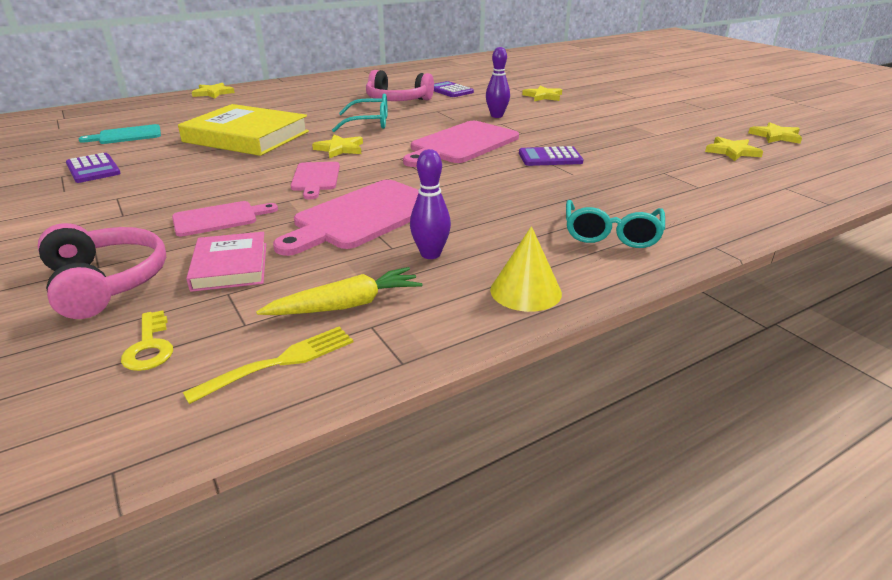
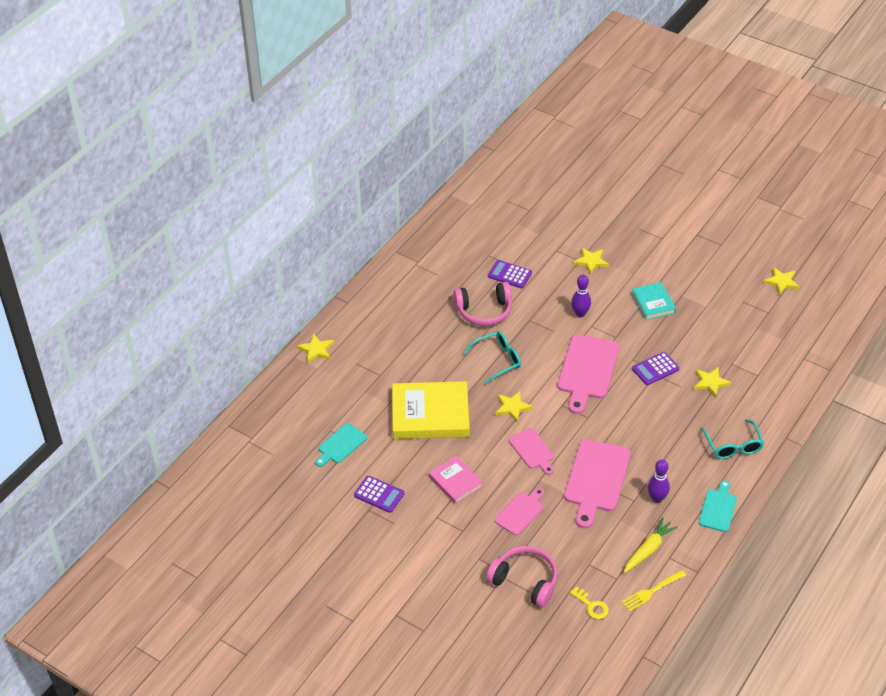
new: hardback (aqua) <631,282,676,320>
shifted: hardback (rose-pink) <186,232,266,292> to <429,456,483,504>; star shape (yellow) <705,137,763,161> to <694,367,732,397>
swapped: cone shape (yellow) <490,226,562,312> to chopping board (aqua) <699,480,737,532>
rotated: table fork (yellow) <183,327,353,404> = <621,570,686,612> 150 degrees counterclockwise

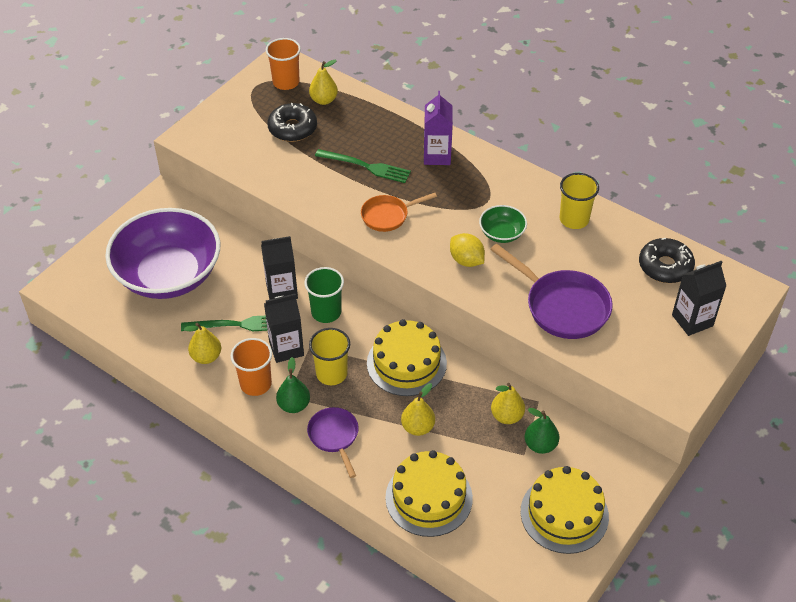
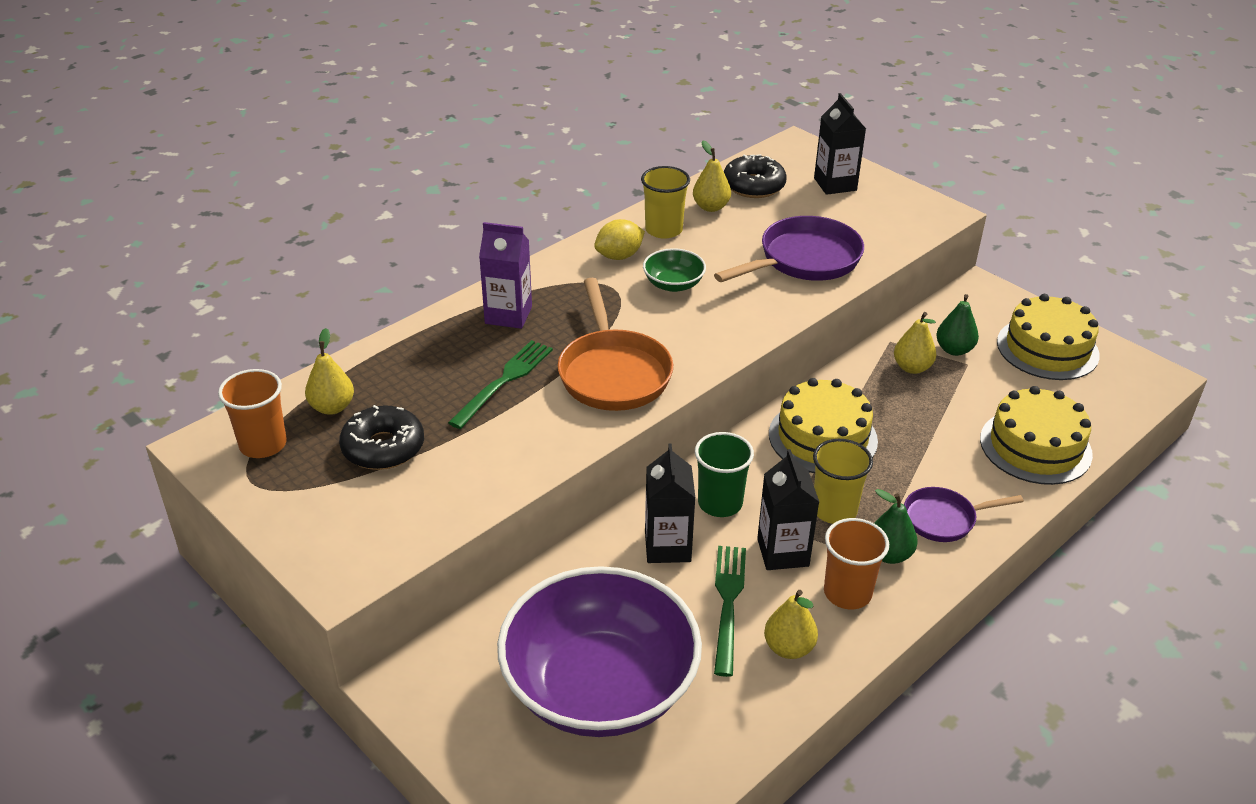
shifted: toy pear (yellow) <401,383,435,436> to <693,141,731,212>; lemon (yellow) <450,233,485,267> to <594,219,645,260>
scaled: frying pan (orange) <361,193,437,232> = <557,278,673,411> x1.67

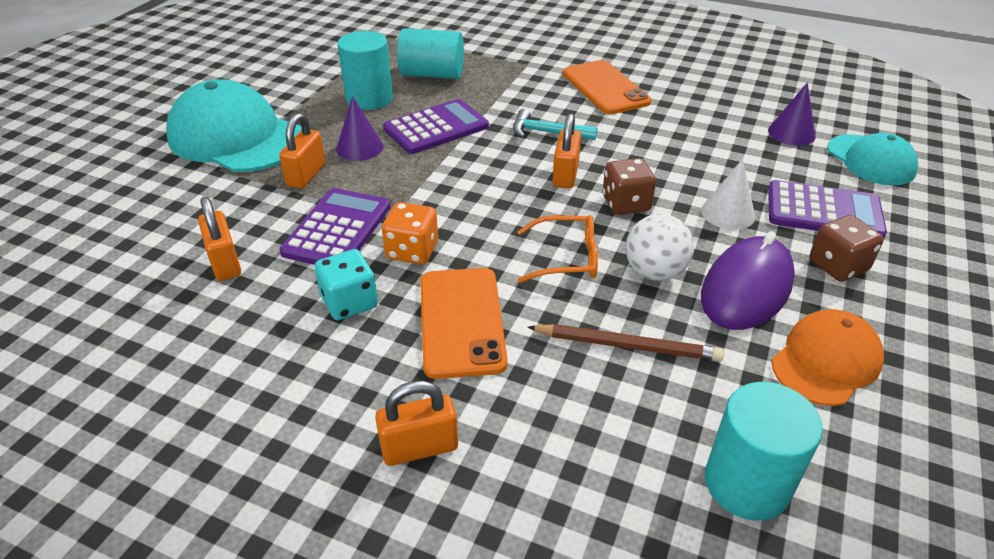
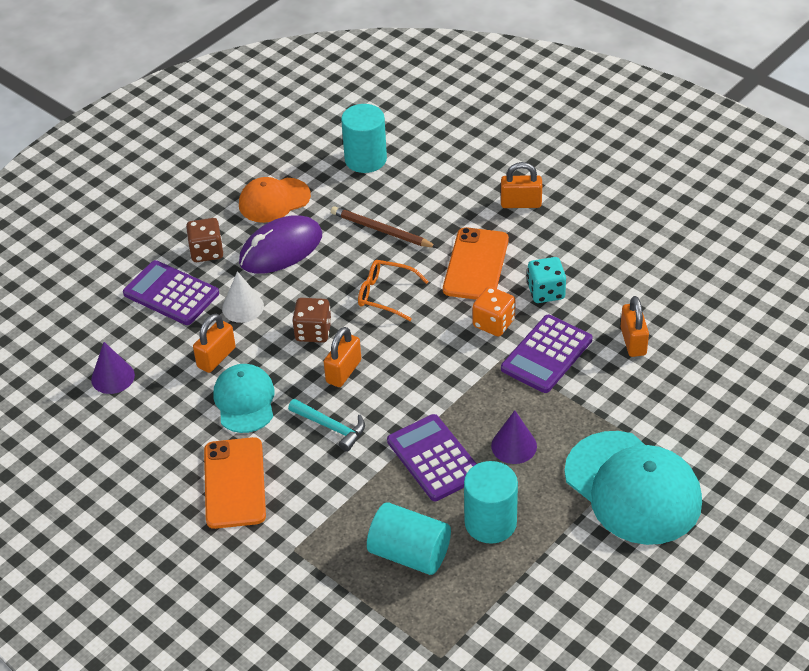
gone: sphere (white) <626,214,694,281>
shifted: lock (orange) <279,113,326,188> to <193,314,236,373>; baseball cap (aqua) <827,133,918,185> to <213,364,275,433>
rotated: adding machine (royal purple) <383,99,489,154> = <387,414,476,501> 75 degrees clockwise

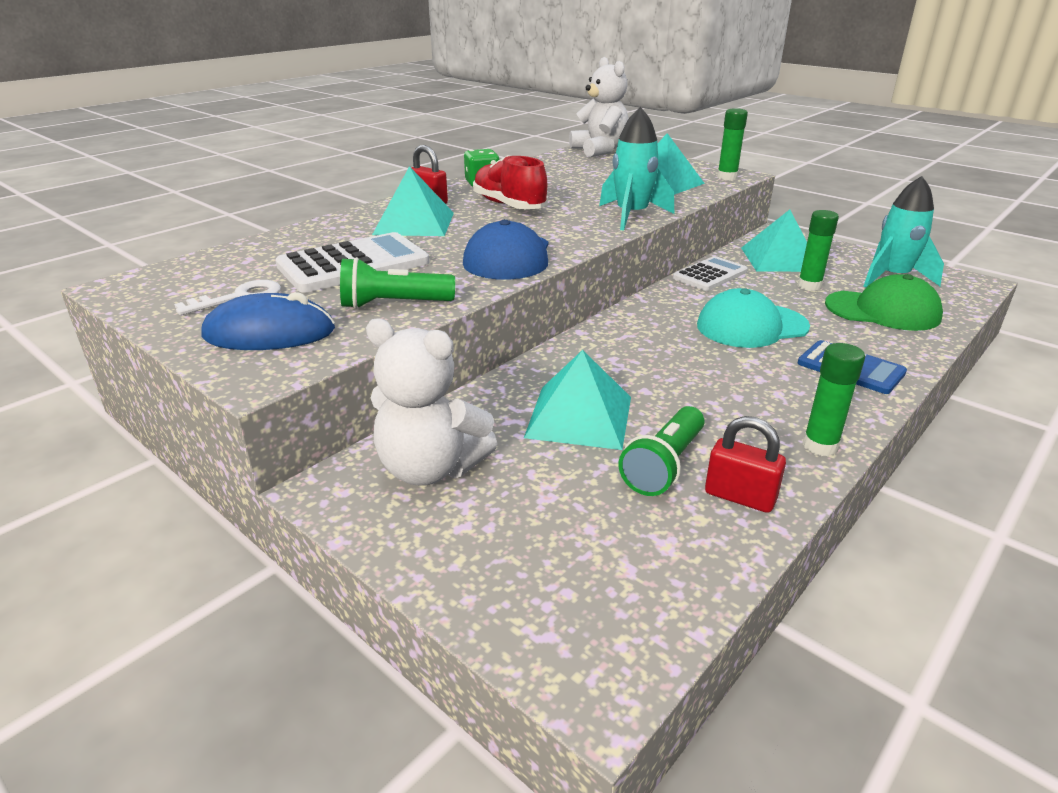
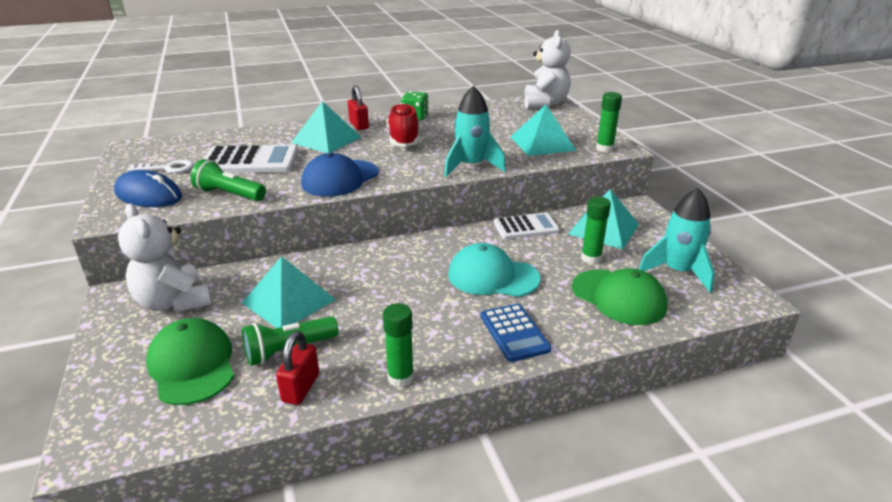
new: baseball cap (green) <146,318,234,405>
rotated: lock (red) <705,416,786,513> = <276,331,319,405> 45 degrees clockwise

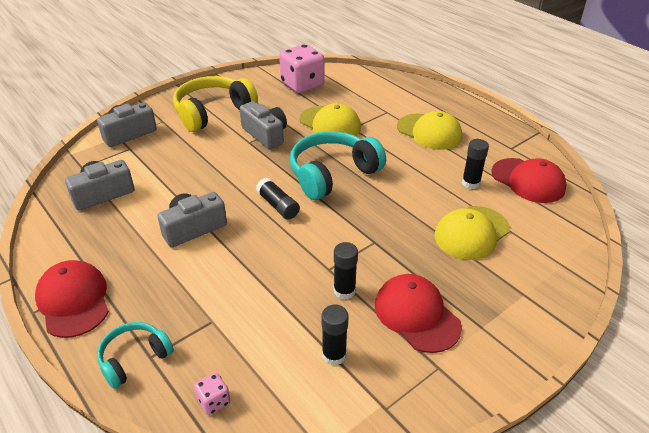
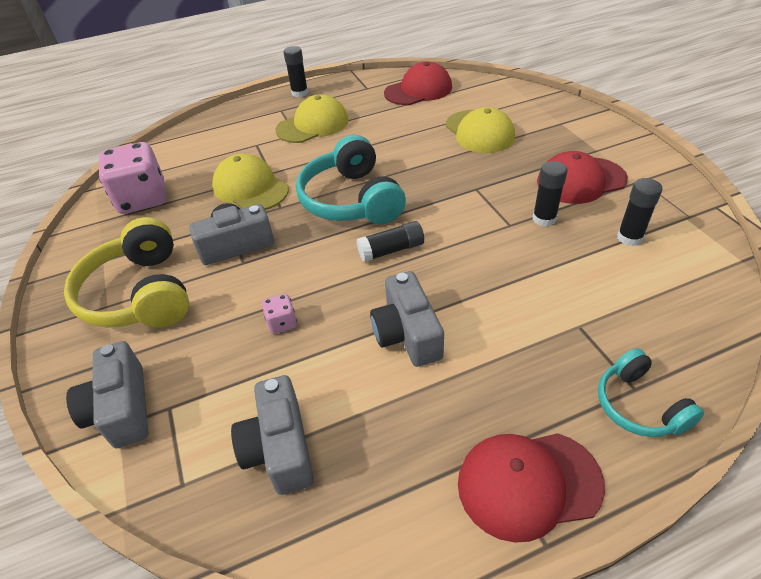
shifted: die (rose-pink) <194,373,230,415> to <262,294,297,334>; glue (ebony) <462,139,489,189> to <283,46,308,97>
rotated: baseball cap (yellow) <300,103,361,136> = <212,154,289,210> 105 degrees counterclockwise

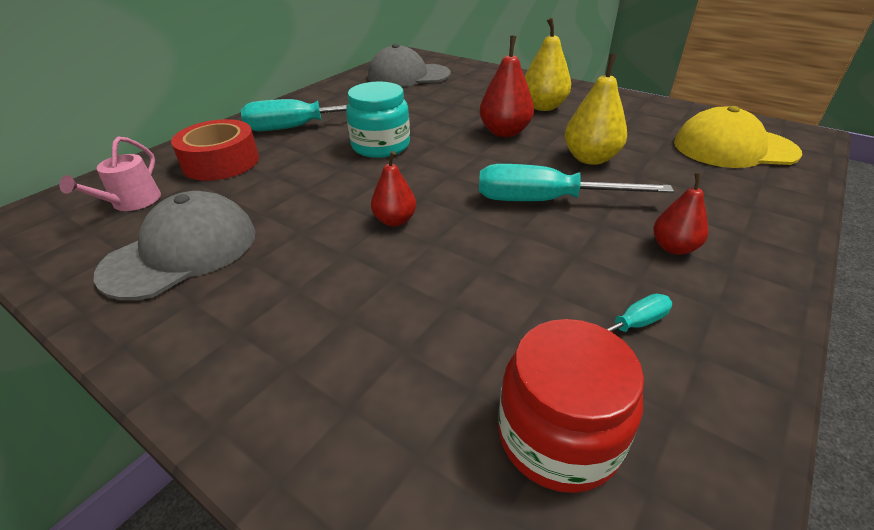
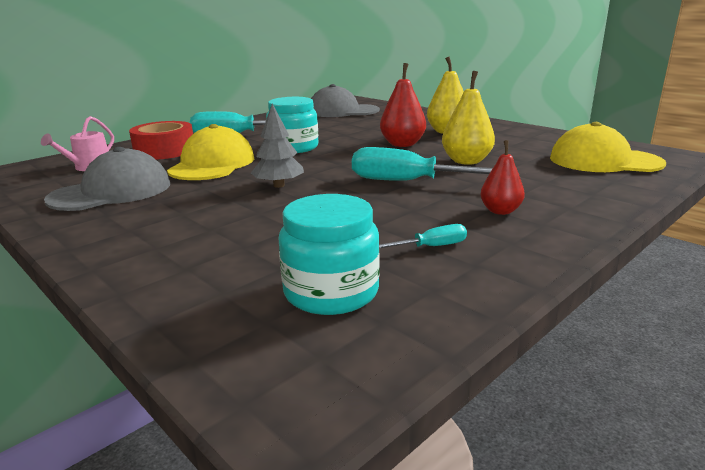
new: baseball cap (yellow) <167,124,254,180>
swapped: toy pear (red) <371,151,416,226> to fir tree (grey) <251,104,304,188>
repainted: preserve jar (red) <498,319,644,493> to preserve jar (aqua) <278,194,380,315>

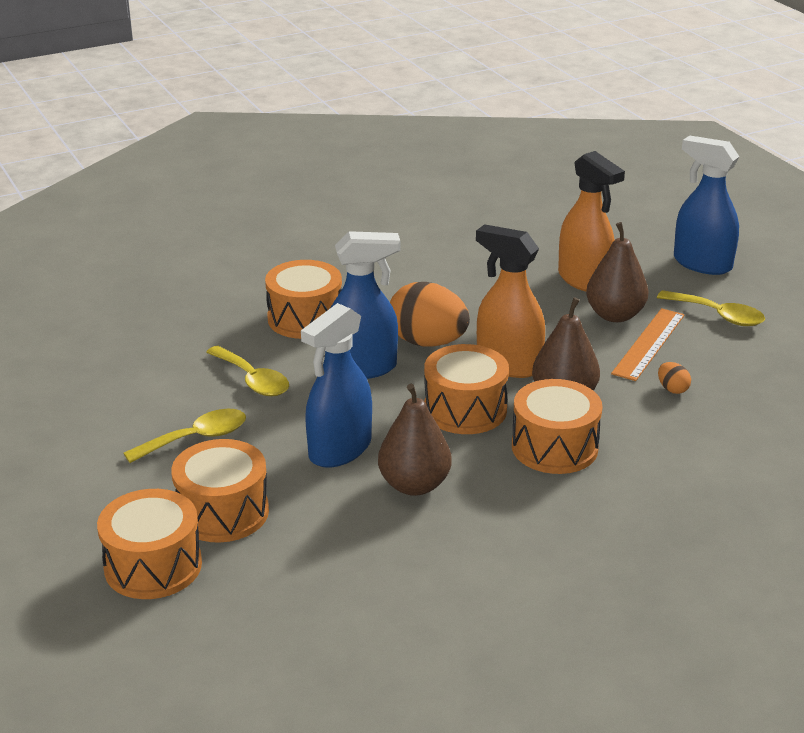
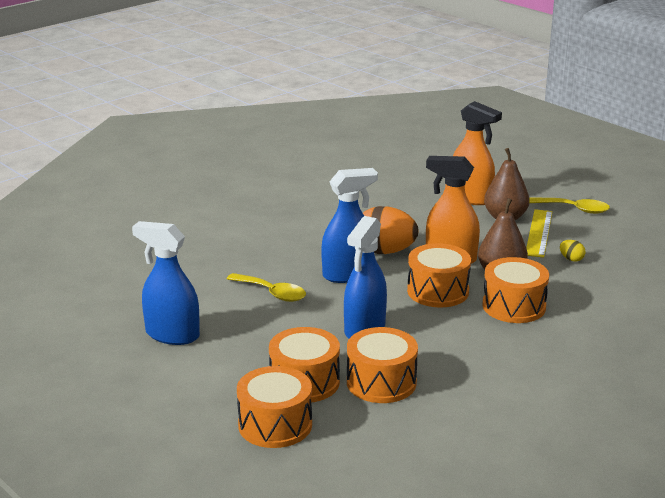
gone: spoon (yellow) <123,409,246,463>; toy pear (brown) <378,384,452,496>
shifted: toy drum (orange) <265,260,342,339> to <347,327,418,403>; spray cleaner (royal blue) <674,135,739,275> to <132,221,200,345>
repainted: ruler (orange) <611,308,685,381> to ruler (yellow) <526,209,552,258>; egg (orange) <658,362,691,394> to egg (yellow) <560,240,586,262>

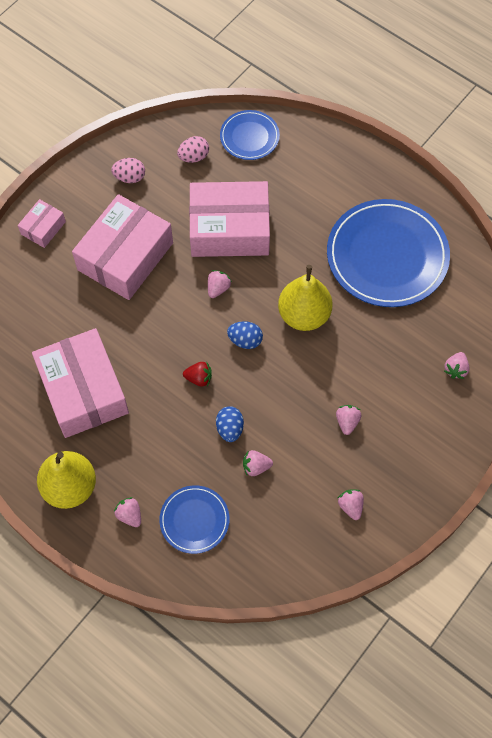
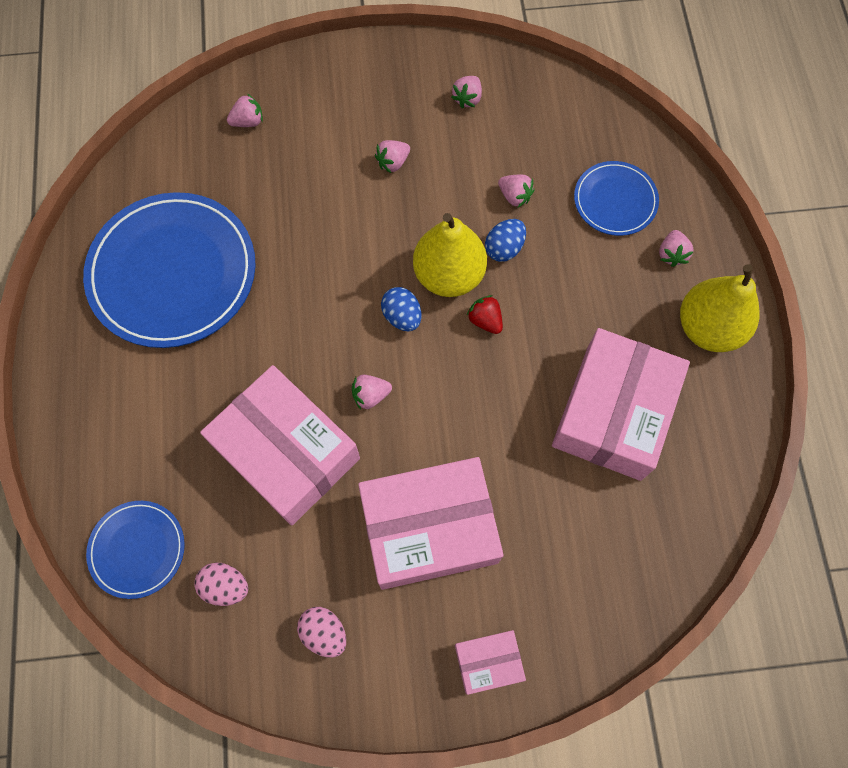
shifted: toy pear (yellow) <278,265,333,331> to <413,213,487,297>

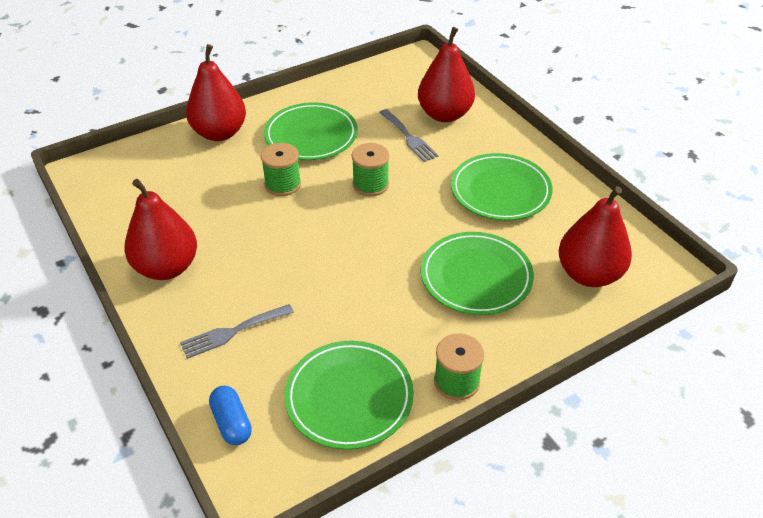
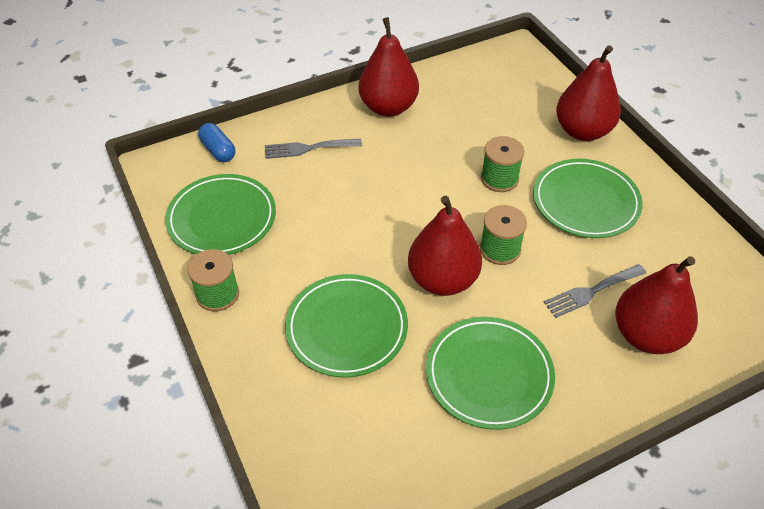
shifted: toy pear (red) <558,186,632,287> to <408,196,482,296>
rotated: table fork (grey) <180,304,294,359> = <265,139,362,159> 75 degrees counterclockwise; pill shape (royal blue) <209,386,252,445> = <198,123,235,162> 75 degrees clockwise

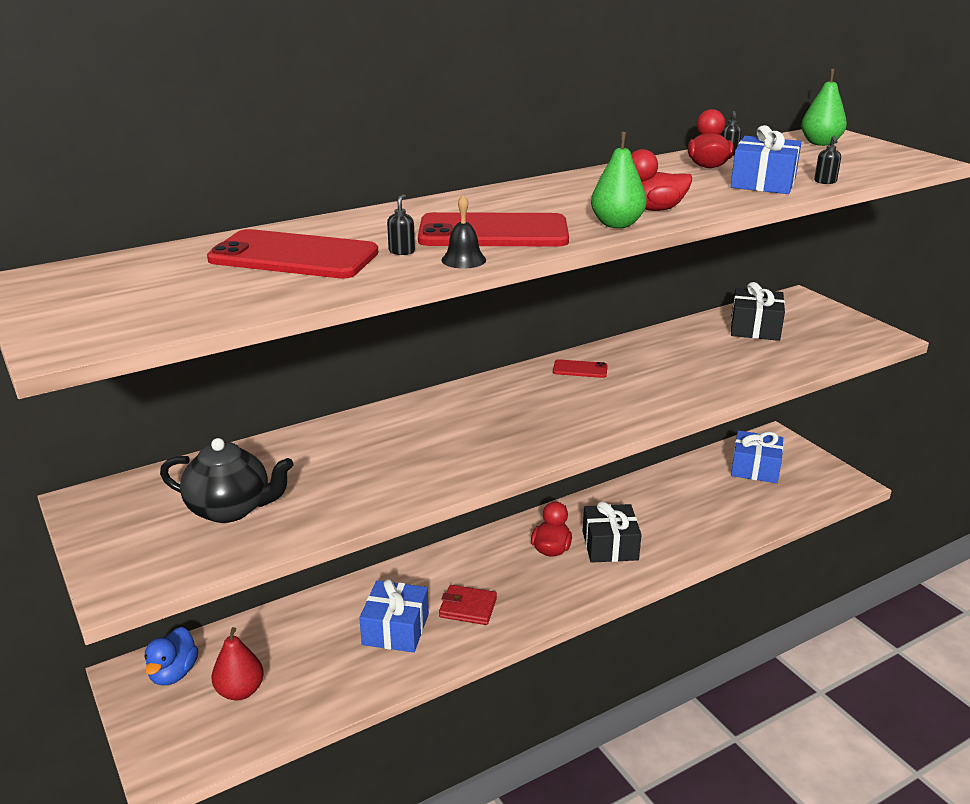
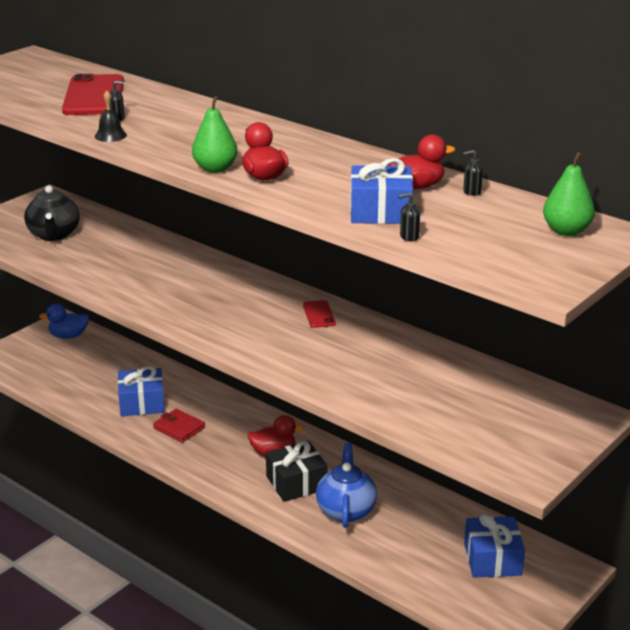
gone: toy pear (red) <212,627,264,701>; mobile phone (red) <418,212,569,247>; gift (ebony) <731,282,785,341>
new: tea pot (royal blue) <316,443,377,528>
rotated: wallet (red) <439,585,497,625> = <153,409,205,443> 45 degrees counterclockwise

